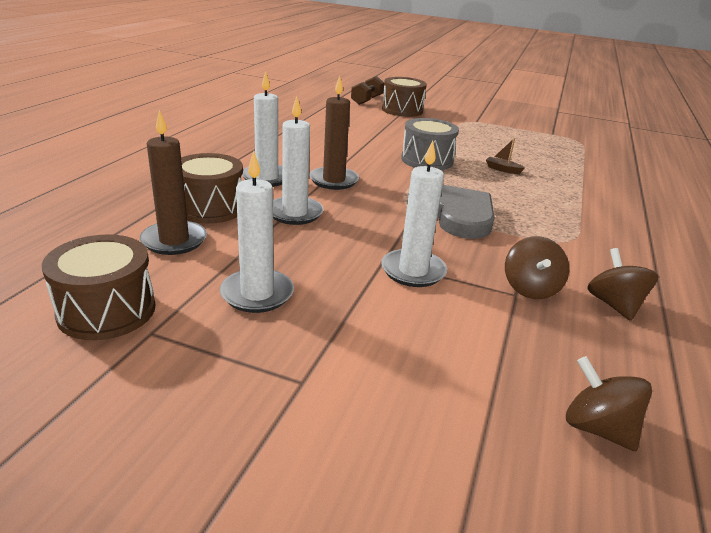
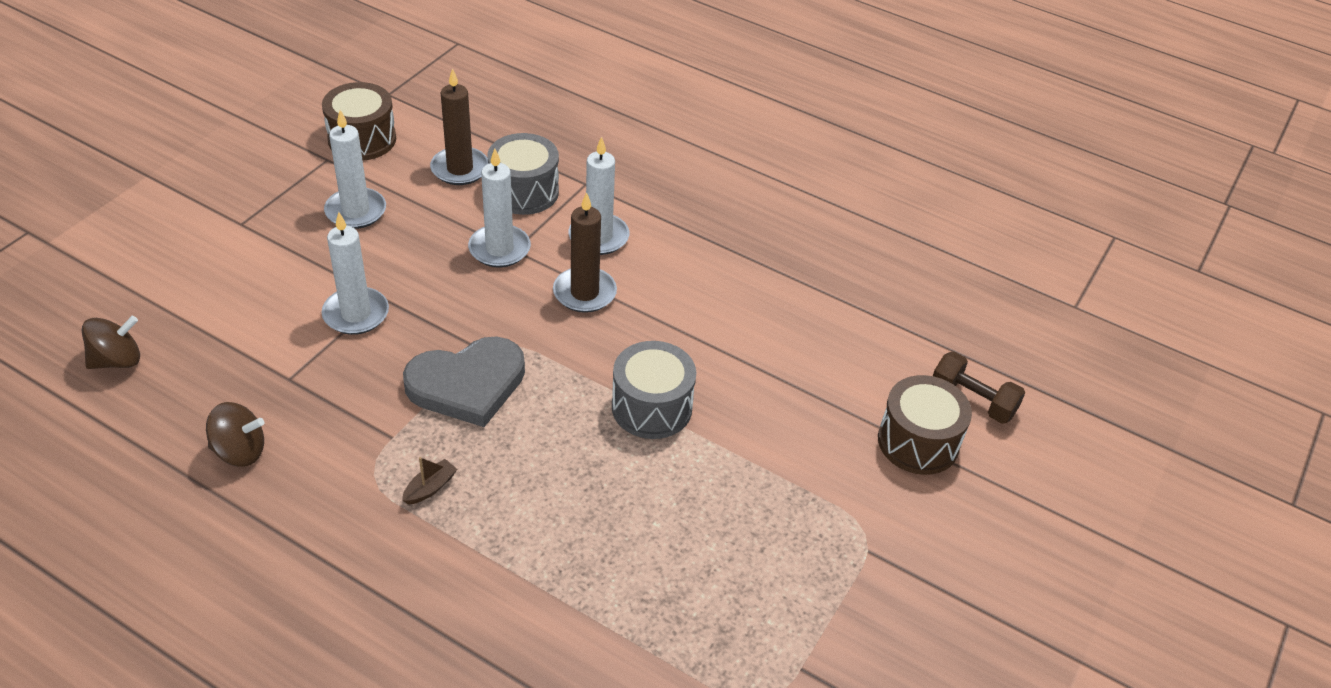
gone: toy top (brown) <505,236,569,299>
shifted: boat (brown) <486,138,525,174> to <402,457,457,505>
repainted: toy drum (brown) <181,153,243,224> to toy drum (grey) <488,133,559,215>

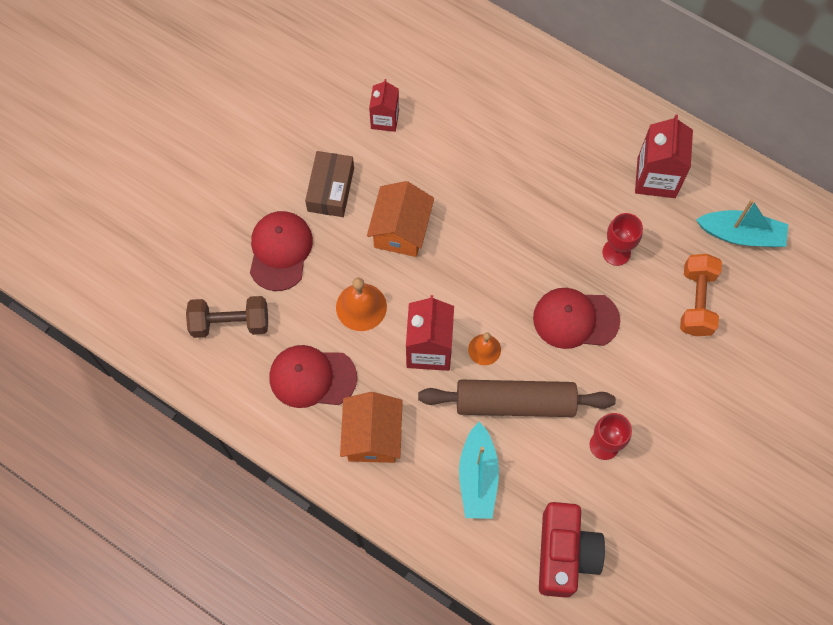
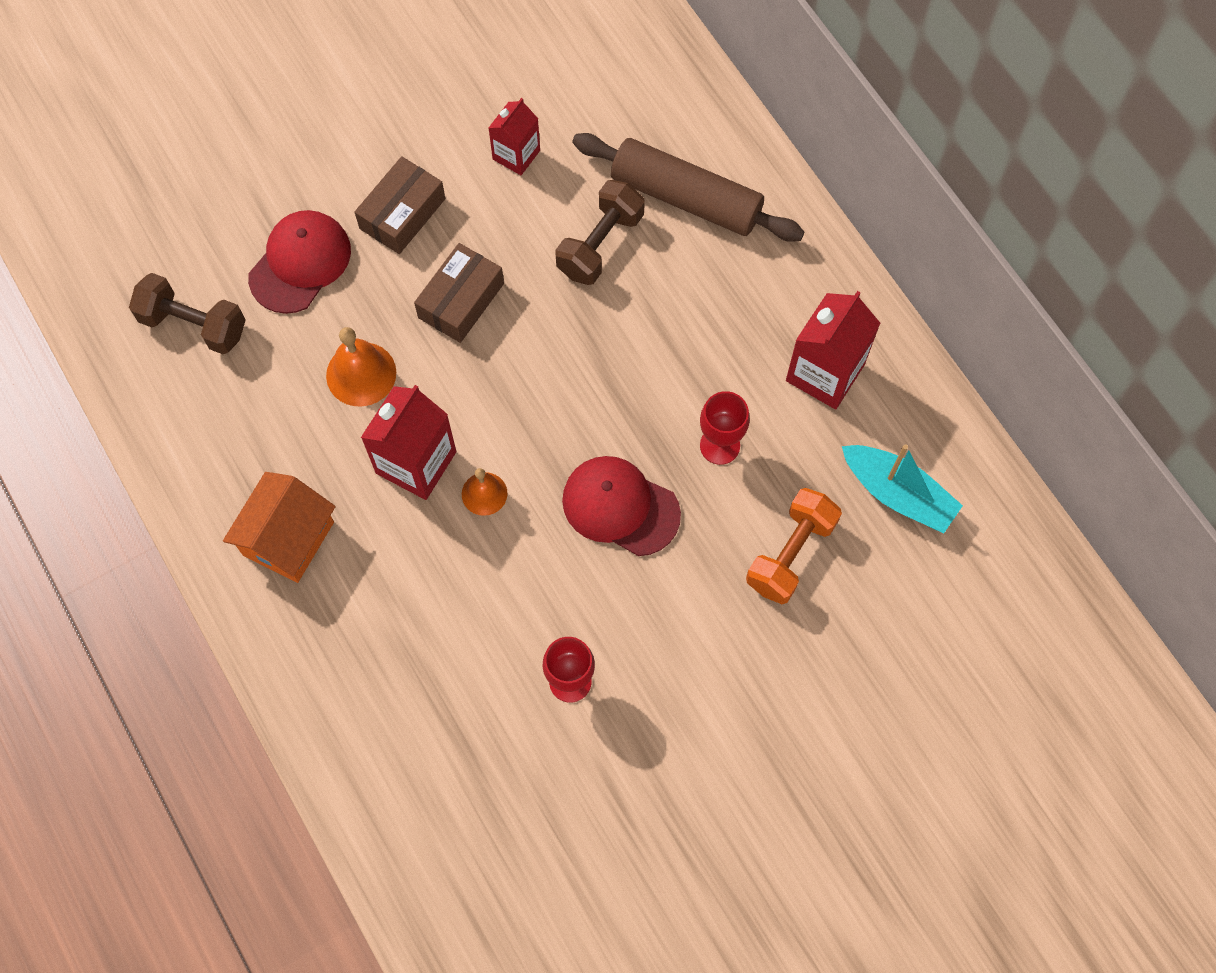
gone: baseball cap (red) <269,345,357,408>; boat (aqua) <459,422,499,519>; compact camera (red) <539,502,605,598>
new: dumbbell (brown) <555,180,645,285>
shifted: pastry roller (brown) <418,380,616,417> to <572,133,804,242>
swapped: cottage (orange) <367,181,434,257> to parcel (brown) <414,243,504,343>

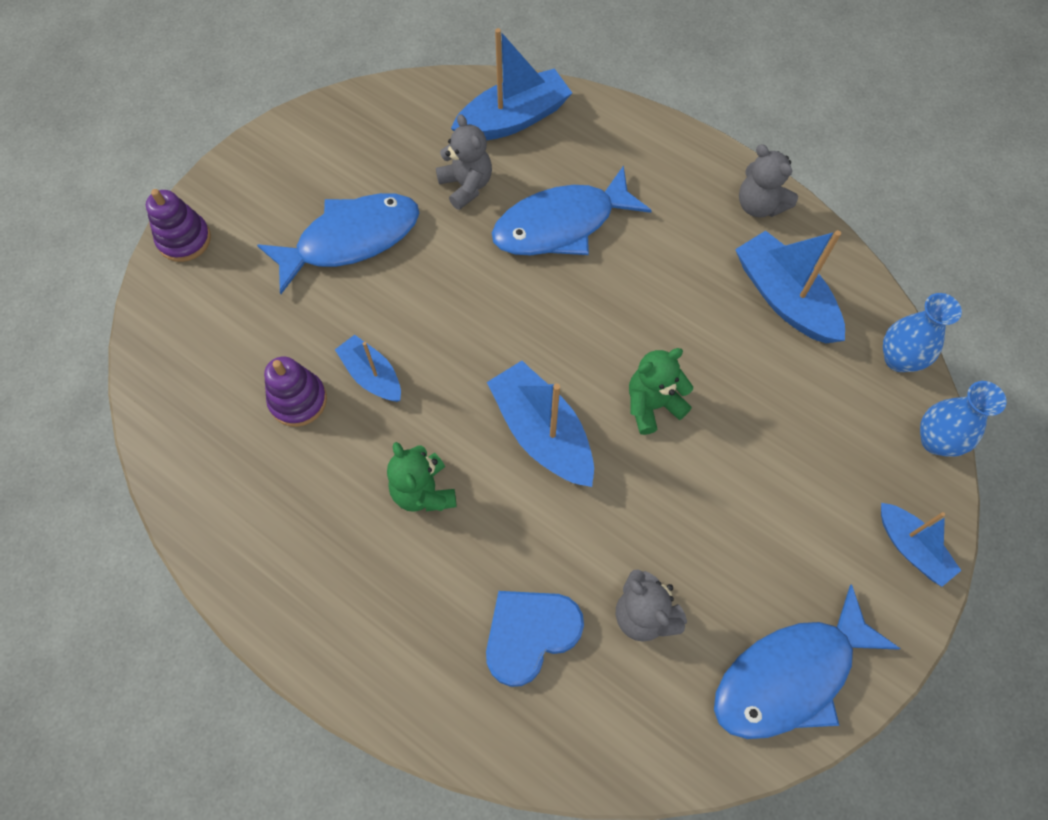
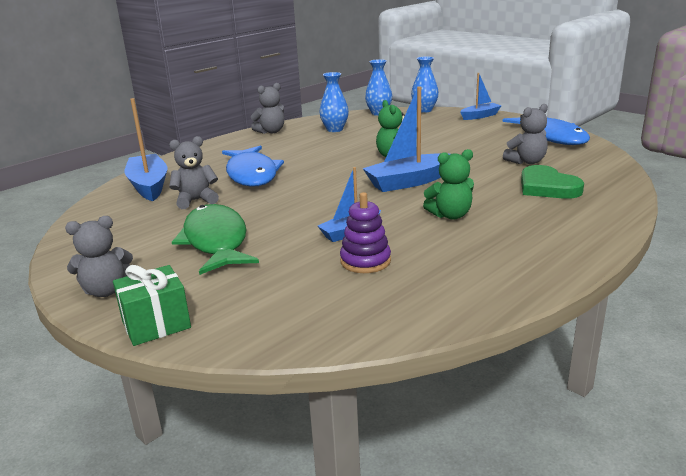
new: teddy bear (grey) <65,216,133,297>
swapped: stacking rings (royal purple) <146,189,211,262> to gift (green) <113,265,191,346>; boat (royal blue) <735,230,845,343> to tall vase (royal blue) <319,72,349,132>
repainted: fish figure (royal blue) <257,193,419,294> to fish figure (green) <172,204,259,275>; heart shape (royal blue) <486,591,584,687> to heart shape (green) <521,165,584,199>

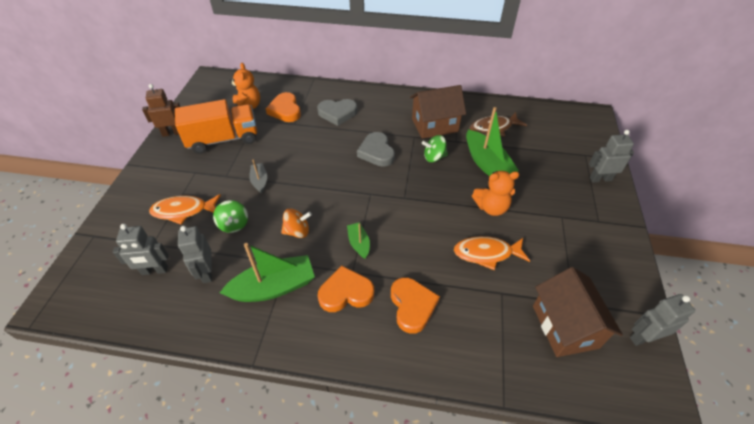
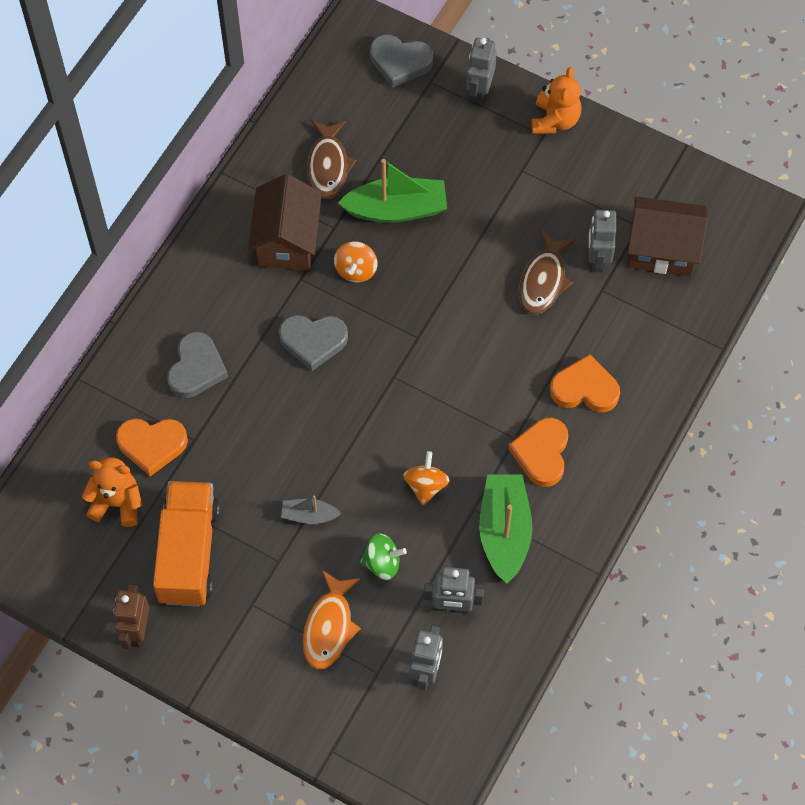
gone: boat (green) <347,223,370,259>
new: heart shape (grey) <370,35,433,88>
shifted: teddy bear (orange) <472,171,519,216> to <531,67,581,134>; toy robot (grey) <630,294,695,346> to <589,209,616,272>
repainted: toy top (green) <422,135,448,162> to toy top (orange) <334,241,377,282>; fish figure (orange) <454,236,530,270> to fish figure (brown) <519,230,575,314>

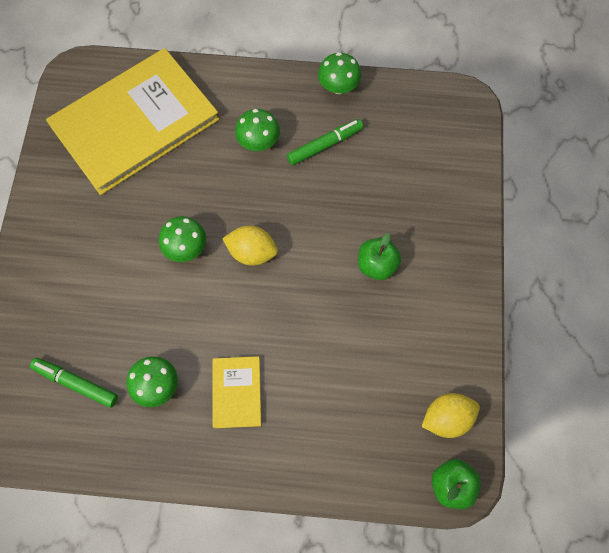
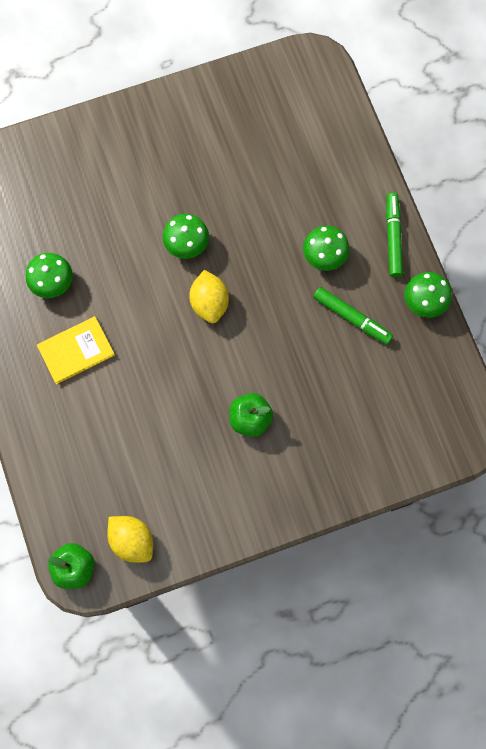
gone: hardback (yellow) <46,48,219,195>
shifted: marker pen (green) <30,358,118,408> to <386,193,403,277>

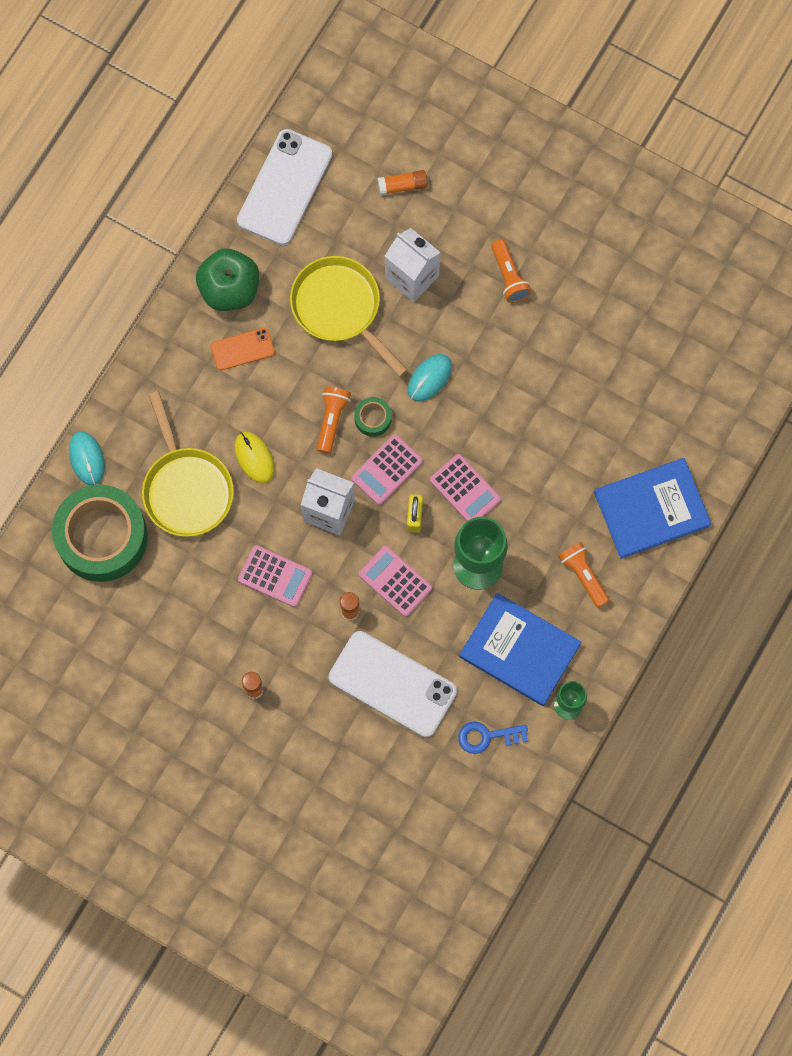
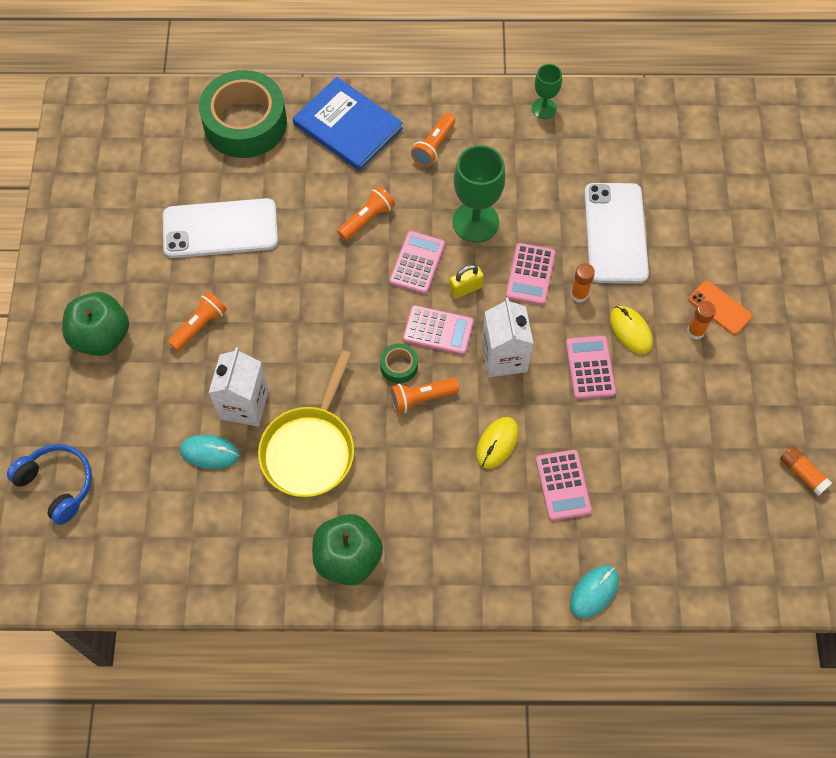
gone: door key (royal blue) <458,722,528,754>; hardback (royal blue) <459,593,581,706>
new: over-ear headphones (royal blue) <7,444,92,525>; apple (green) <62,292,129,356>; flashlight (orange) <337,186,395,241>; computer mouse (yellow) <610,306,653,354>
shifted: roll of tape (green) <52,485,148,582> to <199,70,287,158>; mobile phone (orange) <211,328,275,370> to <689,281,752,335>; mobile phone (white) <237,129,332,245> to <163,198,278,258>; glue (orange) <378,170,428,195> to <780,446,832,496>; computer mouse (aqua) <408,354,452,402> to <180,435,239,469>
swapped: frying pan (yellow) <142,391,234,537> to adding machine (rose-pink) <536,450,592,521>

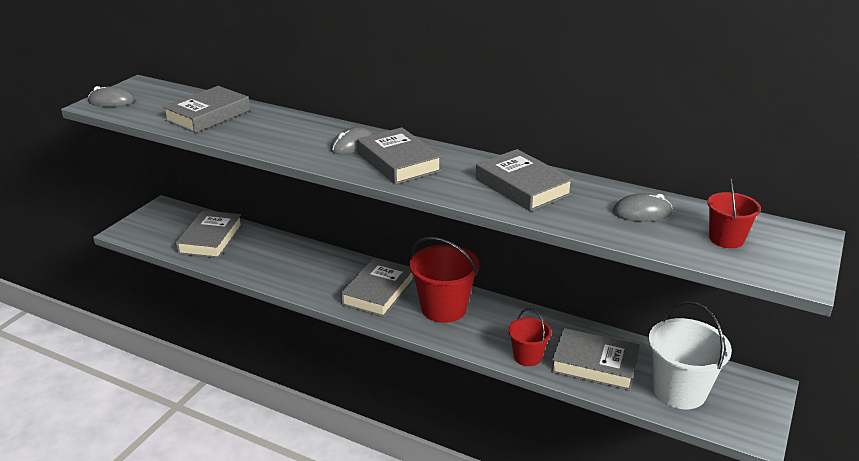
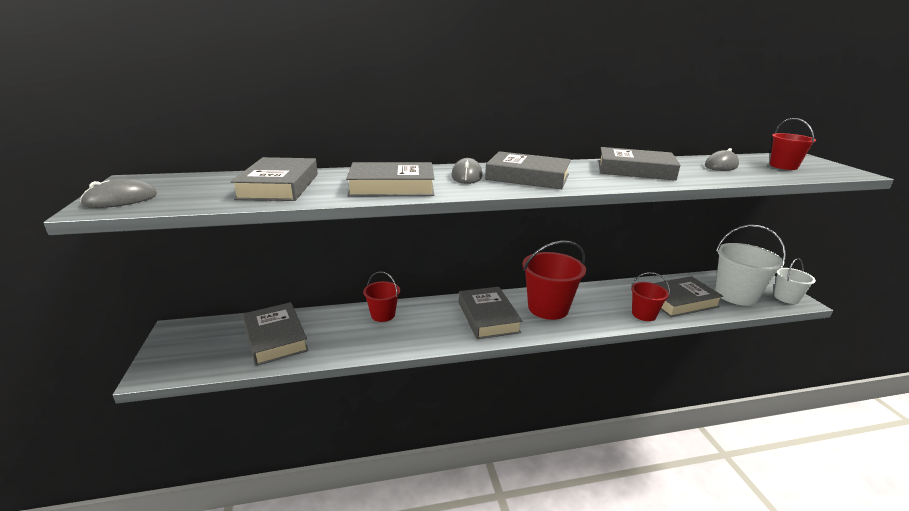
new: hardback (grey) <346,162,434,197>; pail (red) <363,271,400,322>; pail (white) <774,258,816,304>

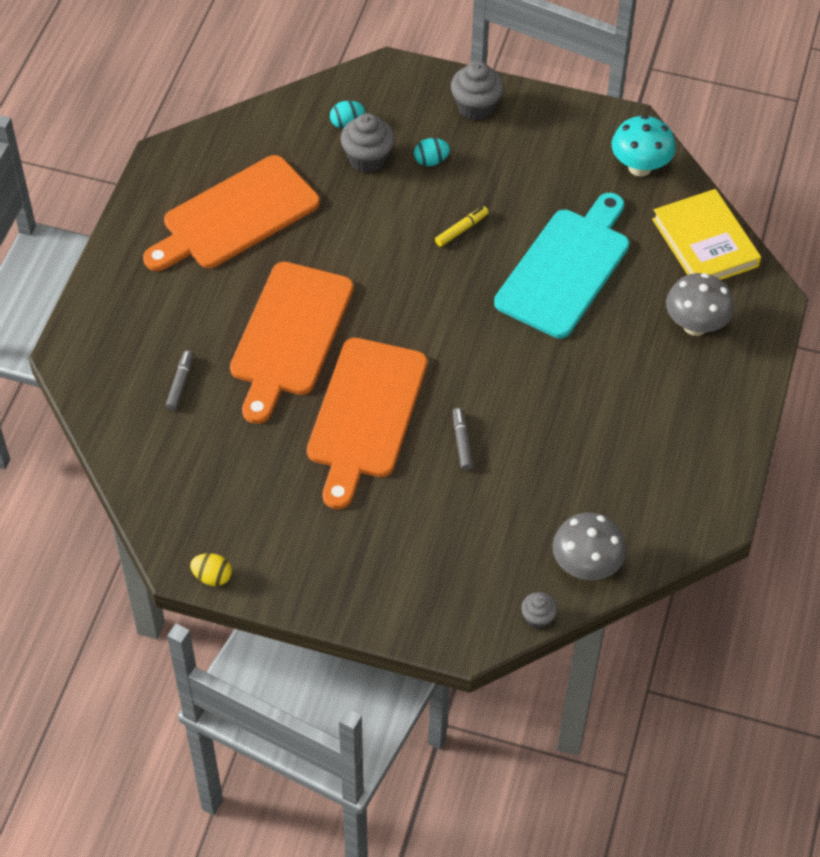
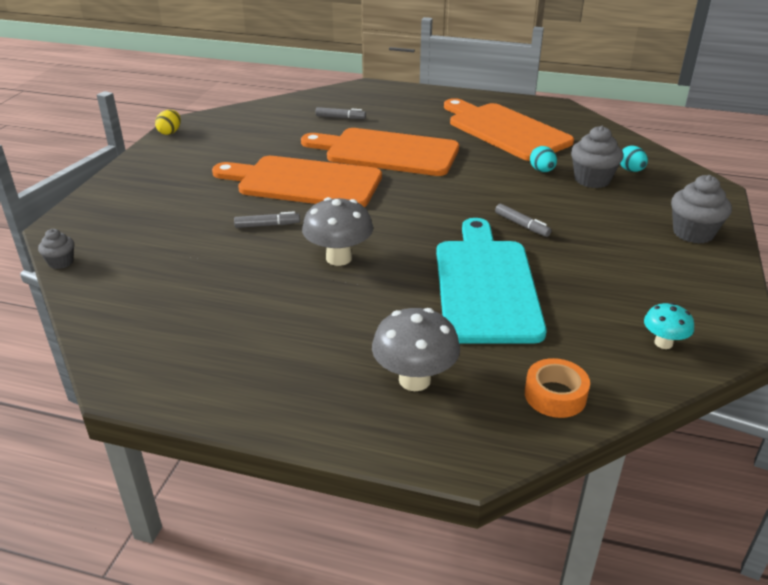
shifted: egg (aqua) <414,138,450,166> to <530,146,557,172>; mushroom (grey) <552,512,626,580> to <302,197,373,266>
swapped: hardback (yellow) <652,189,761,280> to roll of tape (orange) <525,358,590,418>
repainted: marker pen (yellow) <435,206,489,247> to marker pen (grey) <495,204,551,237>
rotated: chopping board (aqua) <494,193,629,339> = <436,218,547,344> 120 degrees counterclockwise
scaled: mushroom (aqua) <612,115,676,177> = <644,303,694,349> x0.59

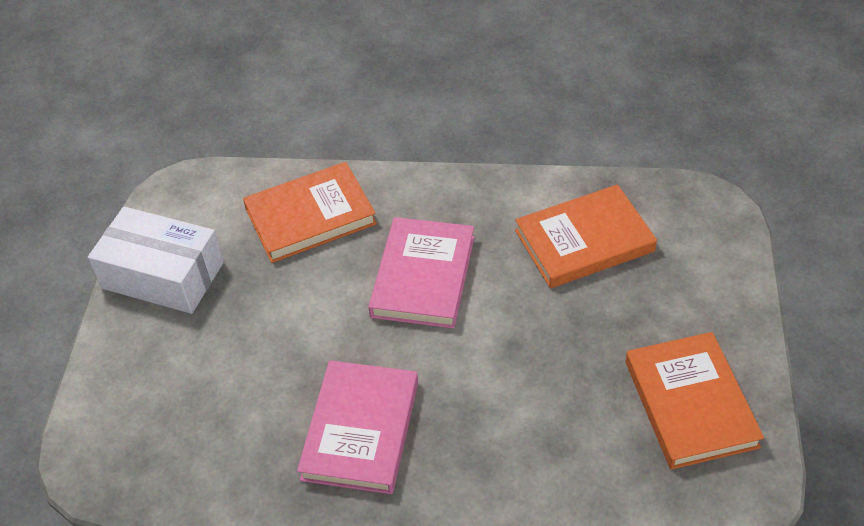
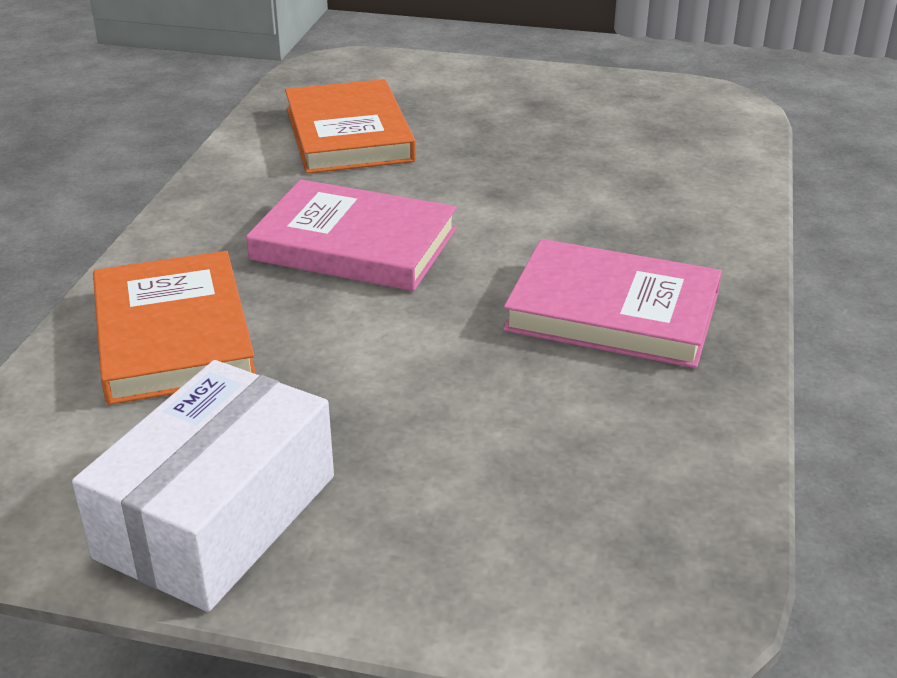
gone: hardback (orange) <625,332,764,470>

